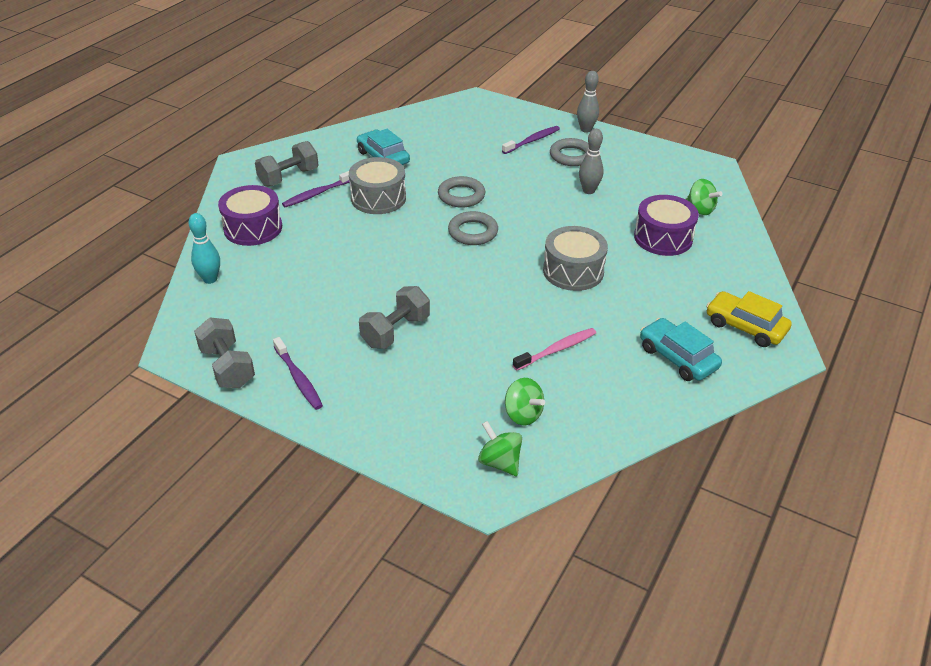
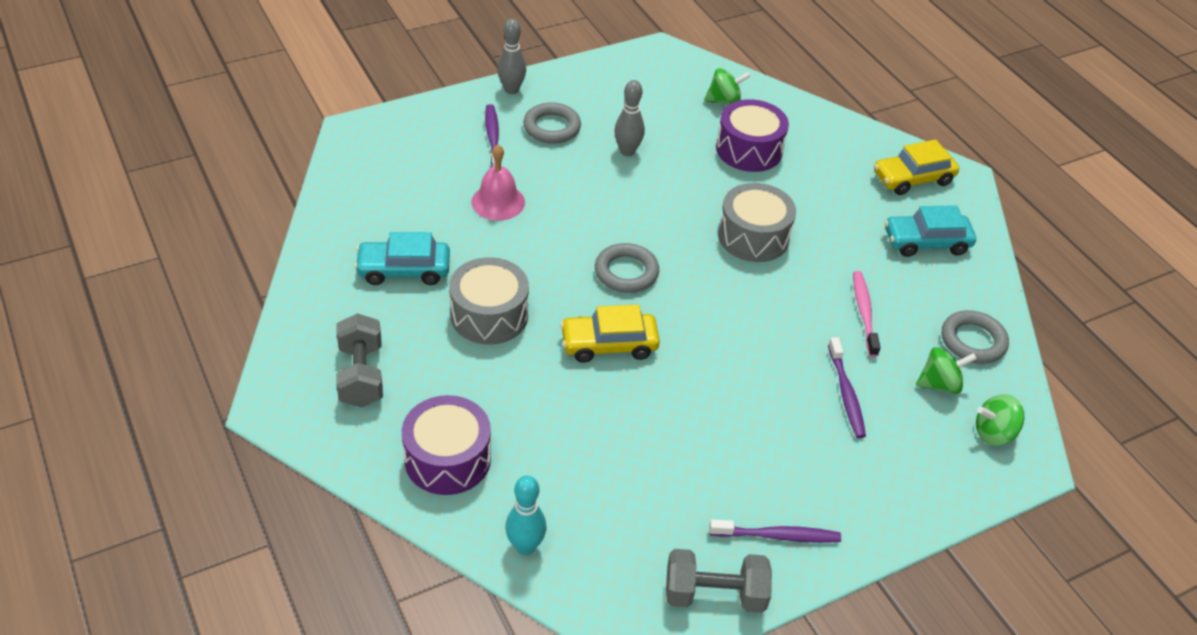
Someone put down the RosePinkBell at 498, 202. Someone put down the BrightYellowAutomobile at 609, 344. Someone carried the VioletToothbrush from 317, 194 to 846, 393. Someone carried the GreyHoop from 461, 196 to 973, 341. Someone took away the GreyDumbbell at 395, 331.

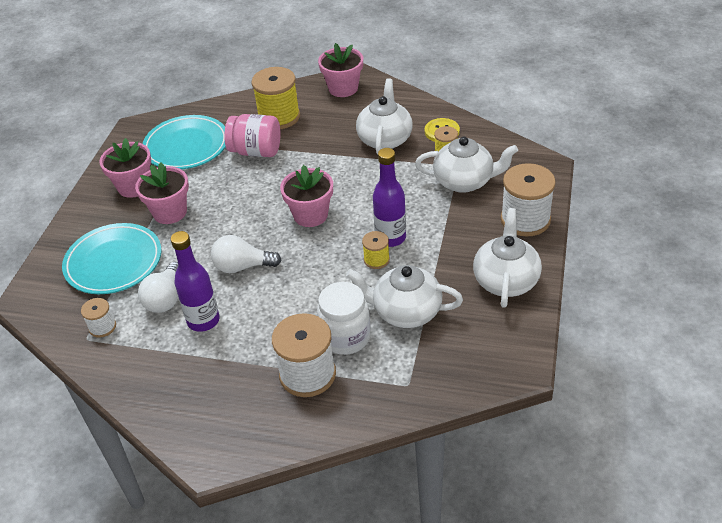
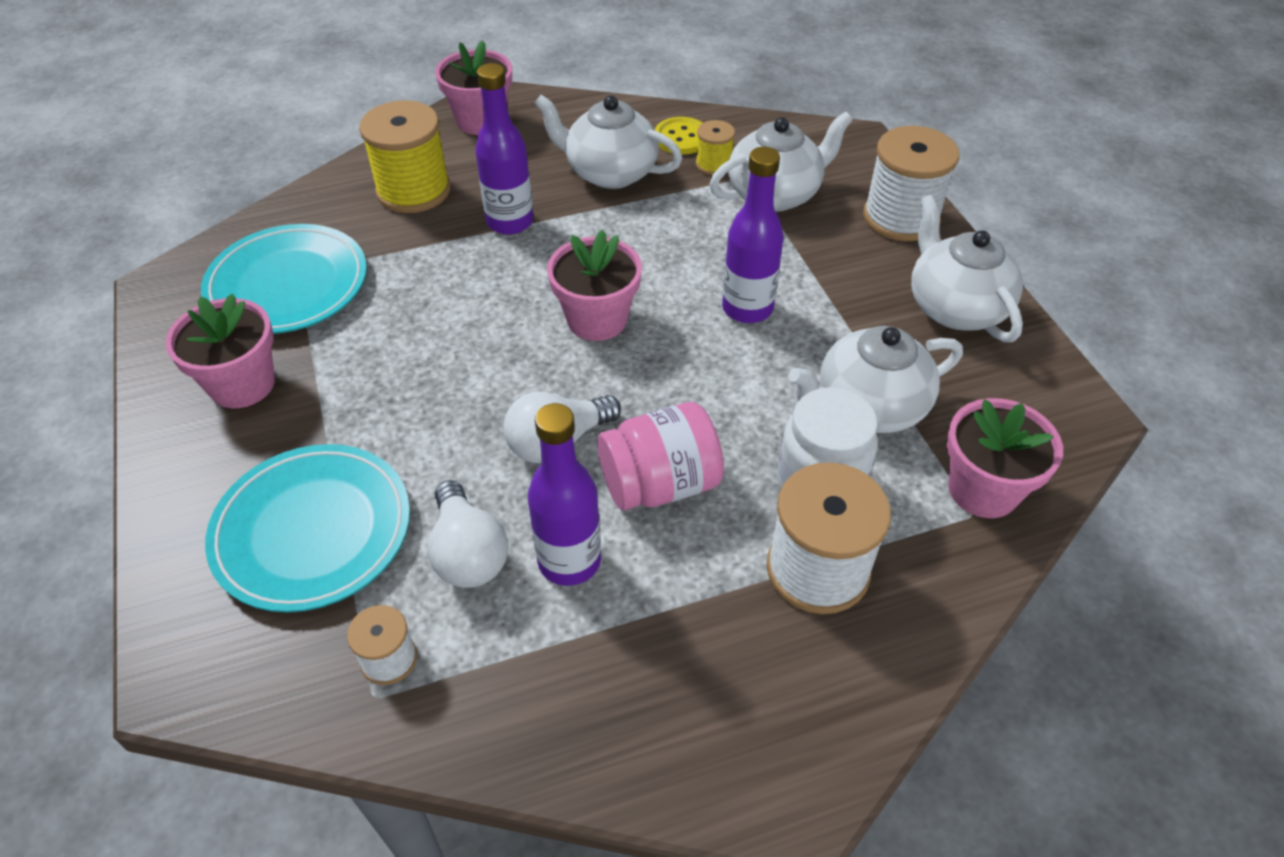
Someone put down the VioletDrinkBottle at 510, 222. Someone rotated the PureWhiteChinaTeapot at 385, 139 by 45 degrees counterclockwise. Someone carried the RosePinkPreserveJar from 256, 151 to 660, 484. Someone carried the RosePinkFlowerPot from 170, 212 to 983, 489. Someone took away the BrightYellowSpool at 376, 260.

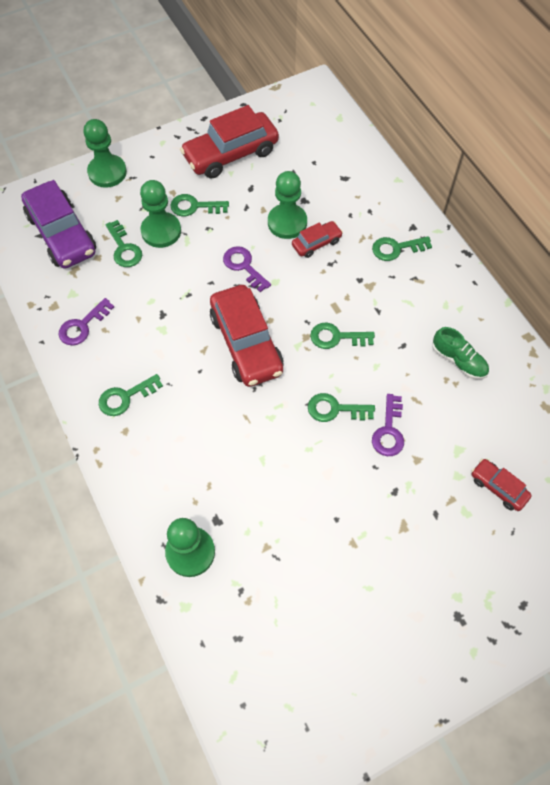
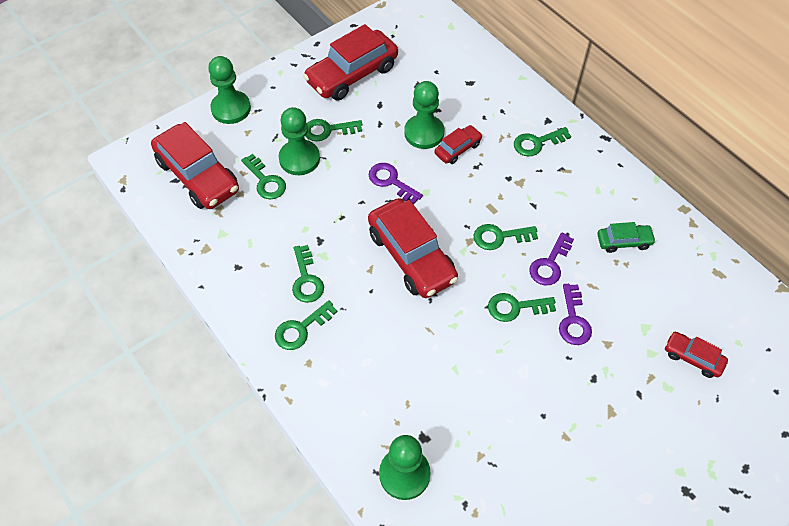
Someone repainted the VioletAutomobile at 62, 234, which became the RedAutomobile at 198, 175. Someone put down the GreenDoorKey at 306, 279. Someone carried the VioletDoorKey from 82, 326 to 549, 264. Someone swapped the GreenShoe at 458, 360 for the GreenAutomobile at 623, 241.

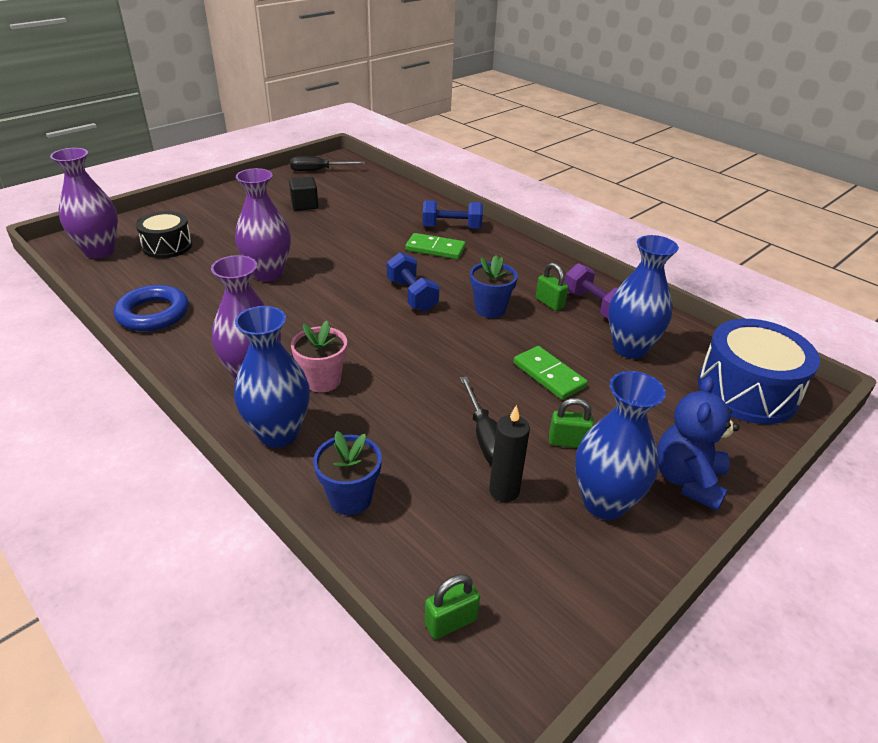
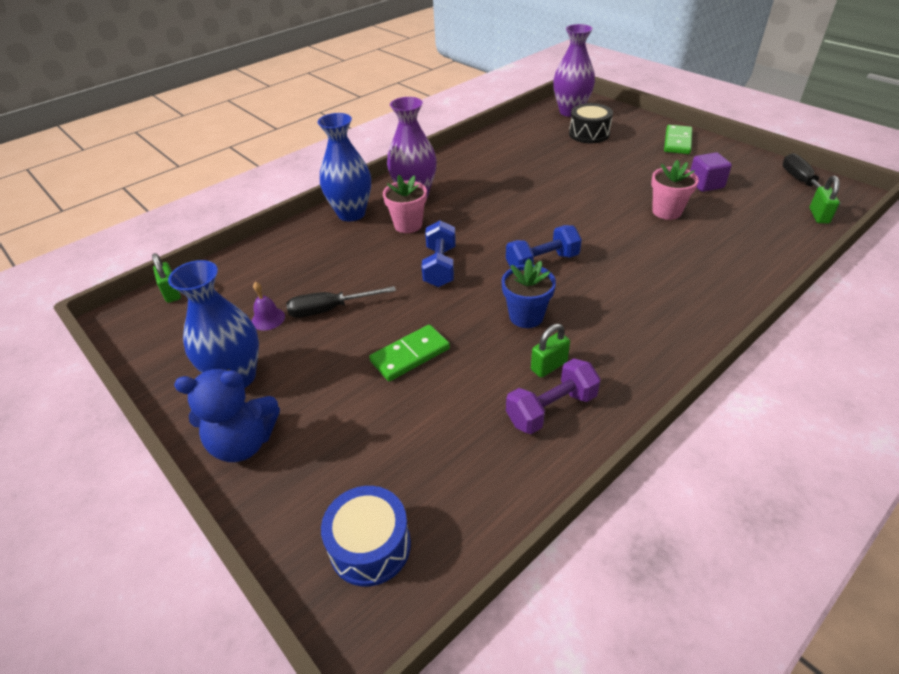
Someone rotated the RoyalBlueTeddyBear at 687, 480 by 150 degrees clockwise. Someone swapped the EbonyPillarCandle at 504, 491 for the VioletBell at 268, 319. Someone scaled the RoyalBlueToyDrum at 747, 391 by 0.63. Someone carried the RoyalBlueDumbbell from 451, 227 to 440, 266. Someone put down the RosePinkFlowerPot at 667, 211. Someone carried the GreenDomino from 435, 249 to 677, 142. Someone repainted the EbonyBlock at 304, 205, which became the VioletBlock at 705, 184. Someone carried the GreenPadlock from 568, 442 to 819, 216. Someone took away the RoyalBlueHoop at 153, 314. Someone took away the VioletVase at 268, 274. Someone took away the RoyalBlueFlowerPot at 350, 498. Someone took away the RoyalBlueVase at 630, 348.

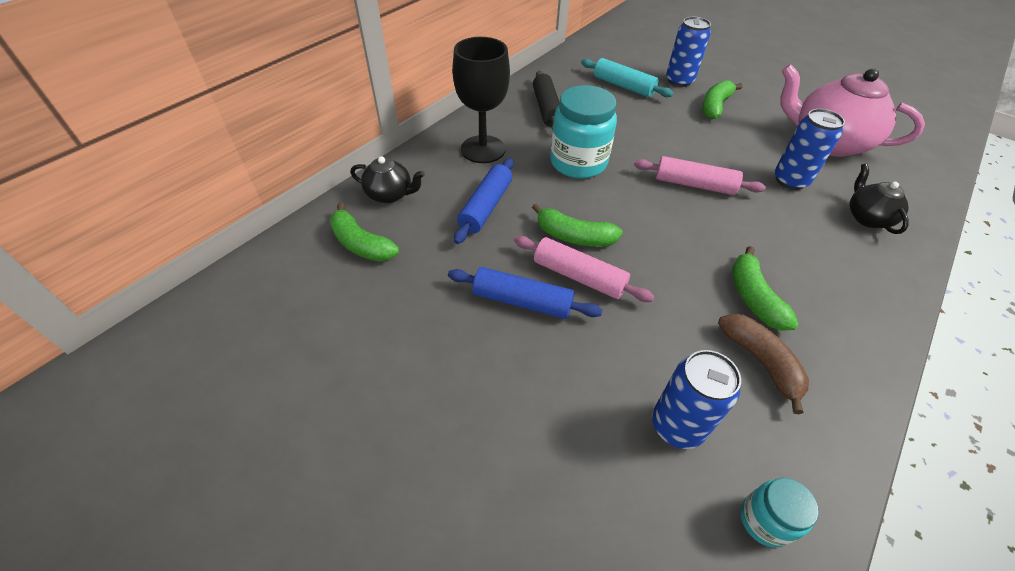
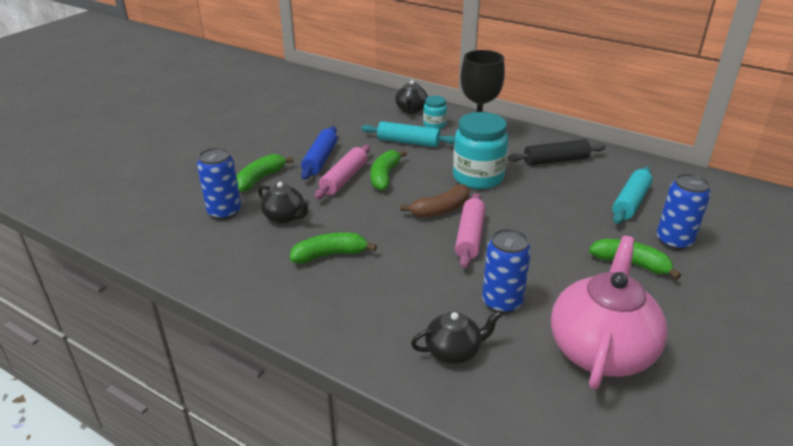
Someone carried the GreenBananaFruit from 361, 244 to 260, 179. Someone put down the EbonyChinaTeapot at 285, 217. Someone repainted the RoyalBlueRollingPin at 486, 207, which became the AquaRollingPin at 408, 142. Someone carried the RussetBananaFruit from 761, 362 to 440, 210. Someone carried the AquaPreserveJar from 764, 520 to 434, 125.

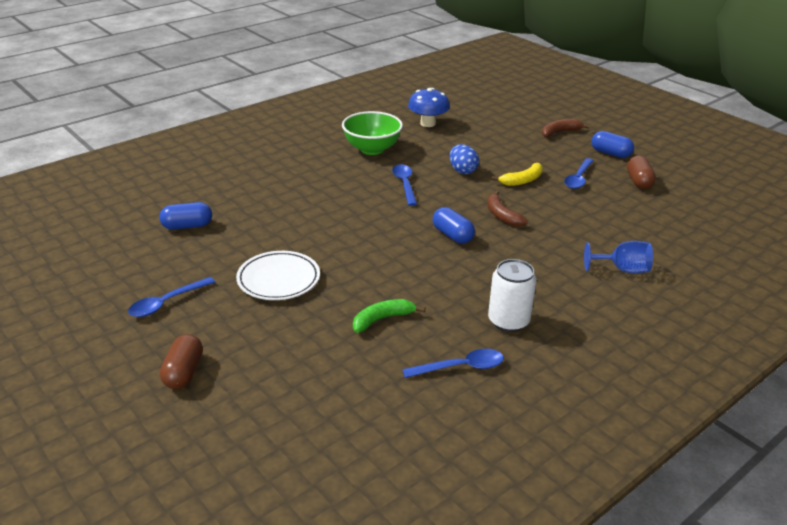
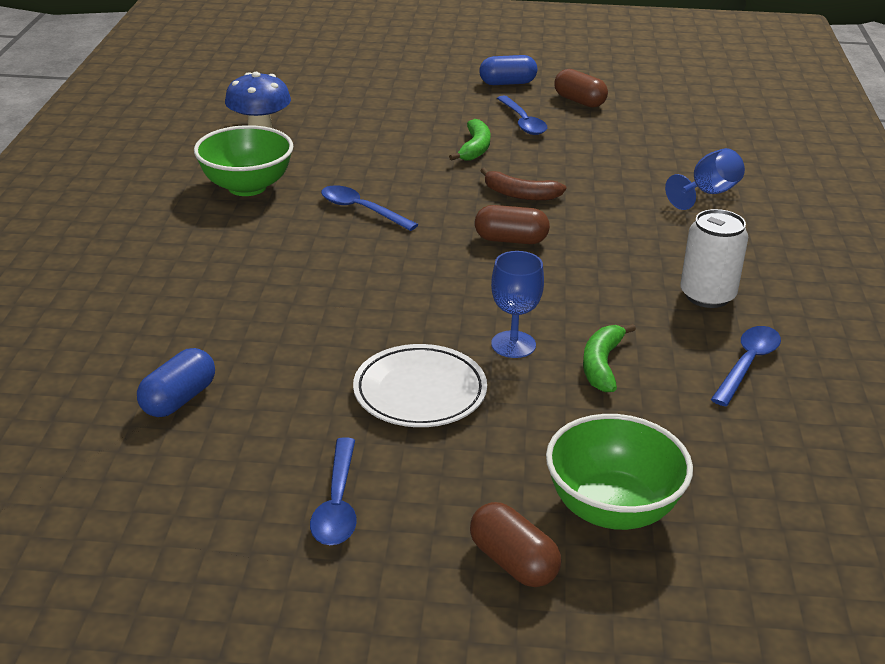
Someone repainted the BrightYellowBananaFruit at 522, 180, which became the GreenBananaFruit at 475, 148. Someone repainted the RoyalBlueCapsule at 452, 235, which became the RussetCapsule at 511, 240. Someone put down the RoyalBlueWineGlass at 513, 344. Someone put down the GreenBowl at 612, 508. Someone took away the RoyalBlueEggShape at 462, 171. Someone took away the RussetBananaFruit at 560, 132.

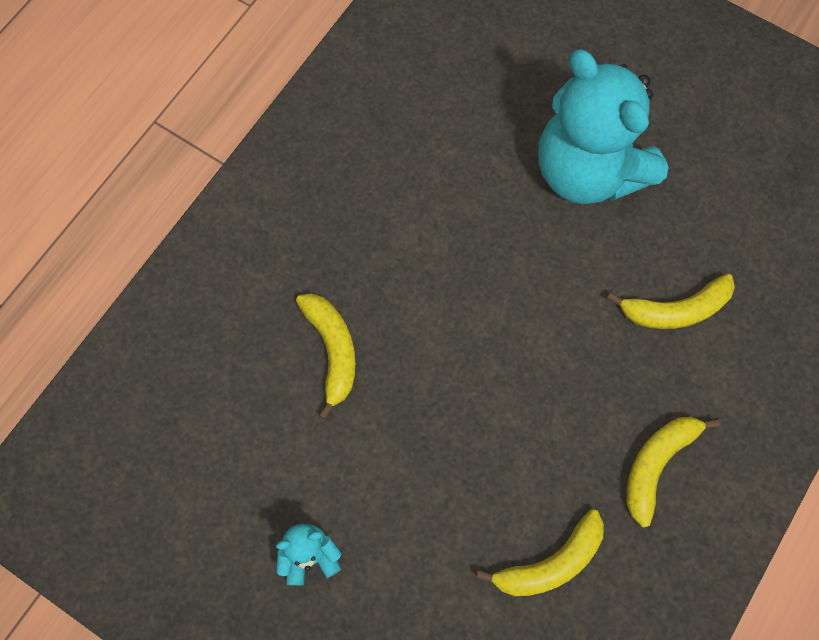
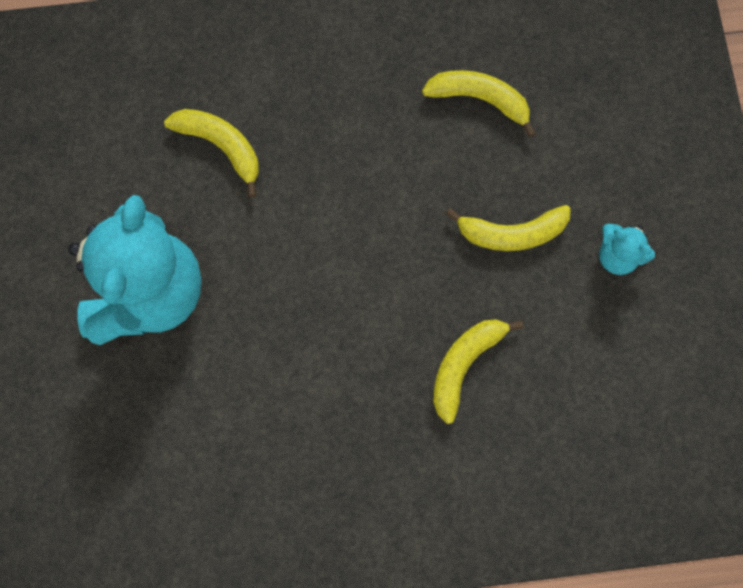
Someone carried the BrightYellowBananaFruit from 656, 464 to 511, 233.

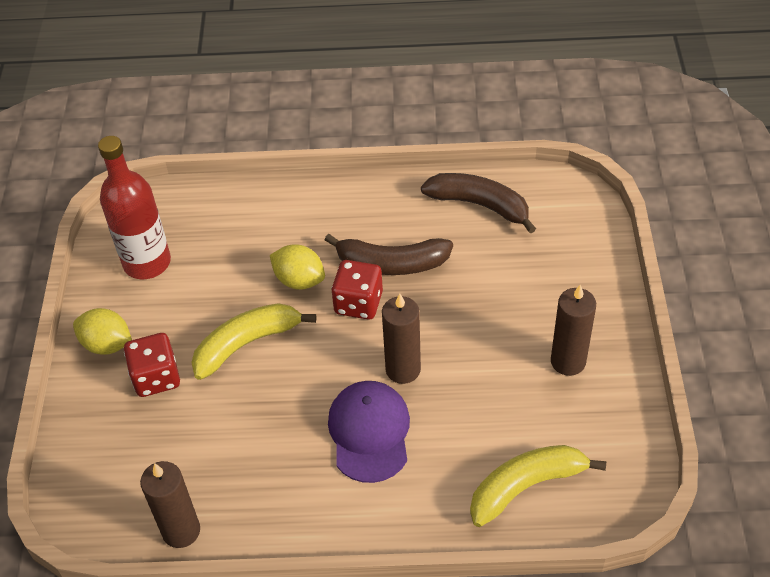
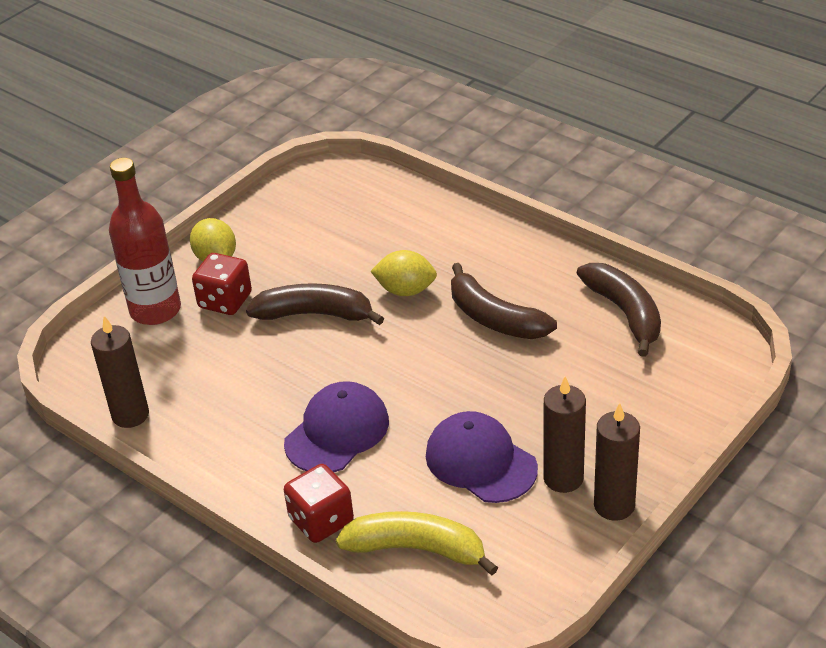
Someone carried the RedDrinkBottle from 147, 262 to 155, 310. Someone repainted the BrightYellowBananaFruit at 246, 344, which became the RussetBananaFruit at 314, 314. Someone carried the RedGameDie from 358, 303 to 321, 520. Someone rotated the BrightYellowCitrusFruit at 299, 280 by 60 degrees counterclockwise. Someone put down the VioletBaseballCap at 480, 461. Someone carried the RussetPillarCandle from 403, 369 to 614, 505.

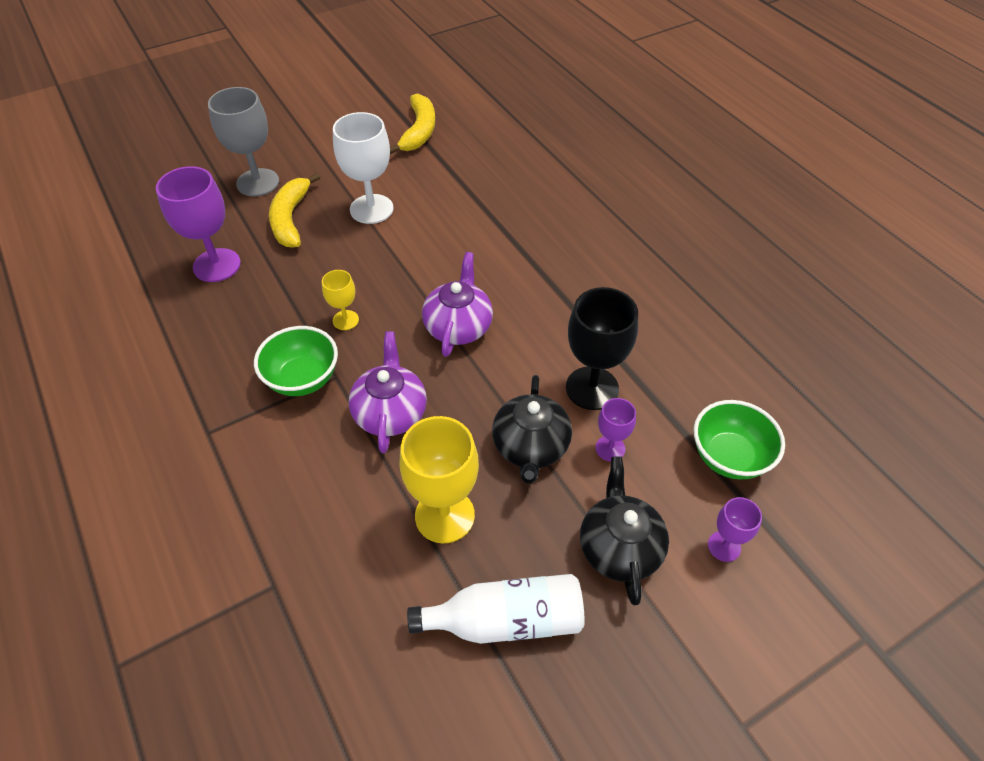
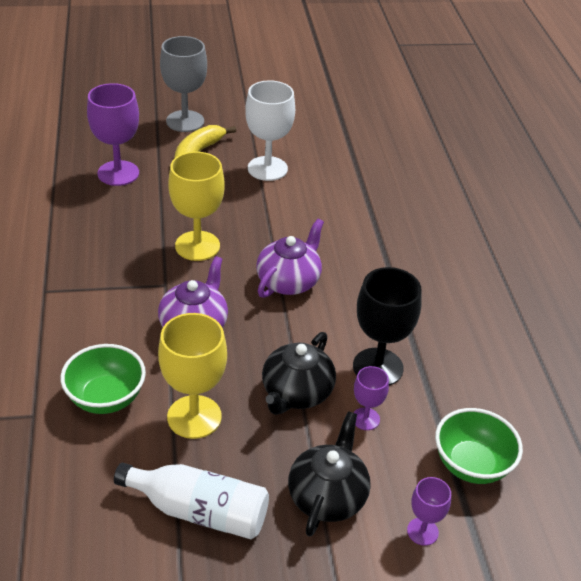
Someone carried the GreenBowl from 303, 379 to 106, 398. Someone scaled the BrightYellowWineGlass at 345, 320 by 1.89. Someone took away the BrightYellowBananaFruit at 419, 131.

